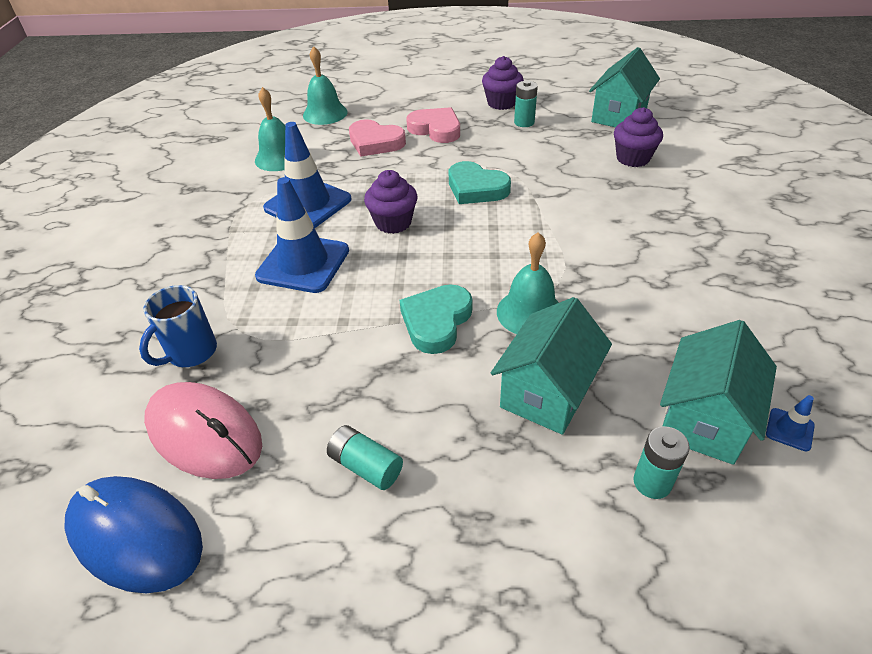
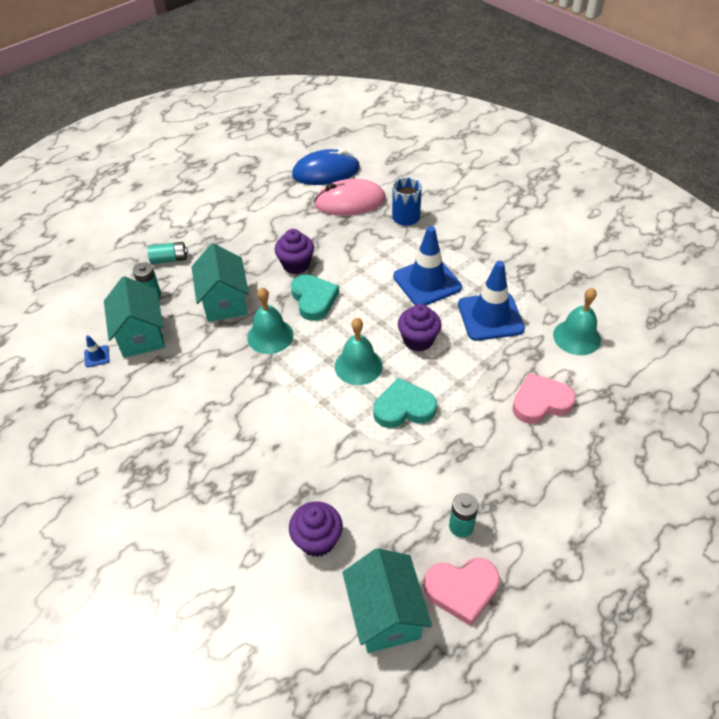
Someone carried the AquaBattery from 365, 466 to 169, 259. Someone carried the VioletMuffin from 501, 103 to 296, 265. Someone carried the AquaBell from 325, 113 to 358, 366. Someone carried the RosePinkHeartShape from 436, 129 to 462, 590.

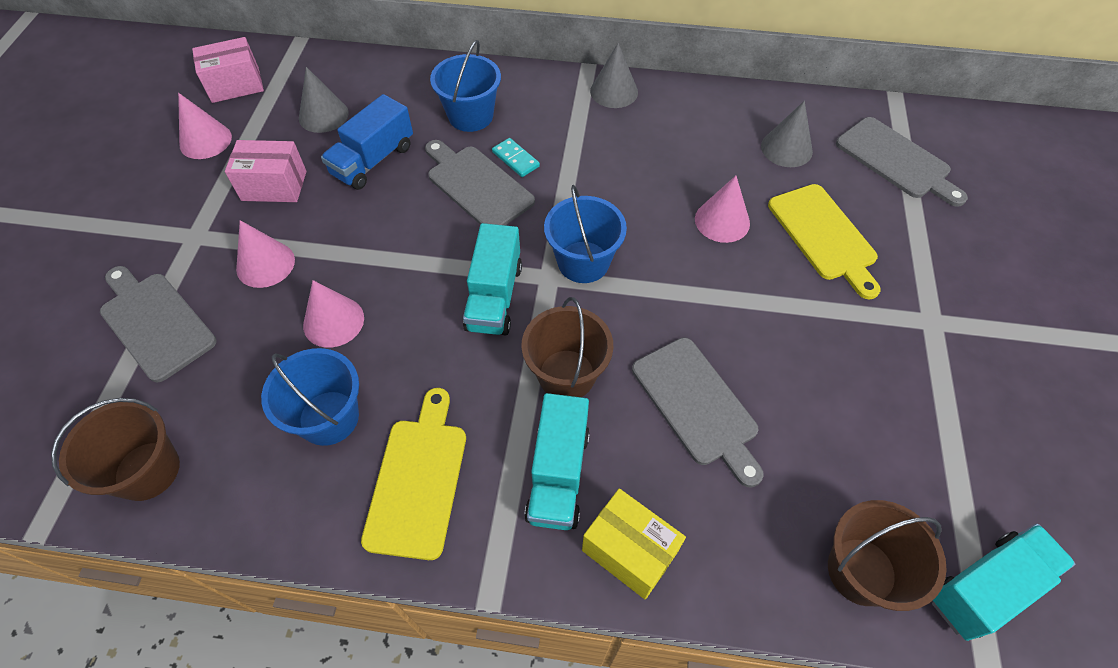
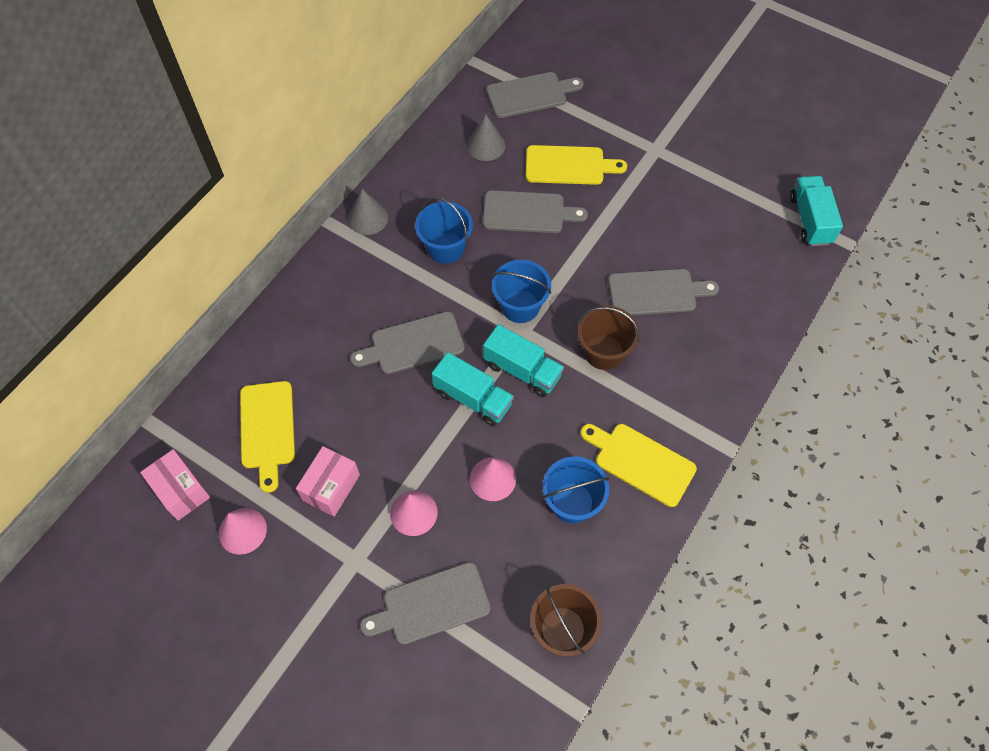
Someone rotated the RosePinkBox at 235, 85 by 45 degrees counterclockwise. Someone swapped the GreyConeShape at 323, 115 for the BrightYellowChoppingBoard at 267, 429. Someone carried the RoyalBluePail from 470, 116 to 445, 248. Someone carried the AquaTruck from 558, 474 to 473, 398. Someone swapped the RosePinkConeShape at 722, 221 for the GreyChoppingBoard at 528, 212. Someone took away the RoyalBlueTruck at 373, 160. Someone took away the AquaDomino at 516, 159. Someone took away the BrightYellowBox at 629, 551. Someone took away the RussetPail at 861, 571.

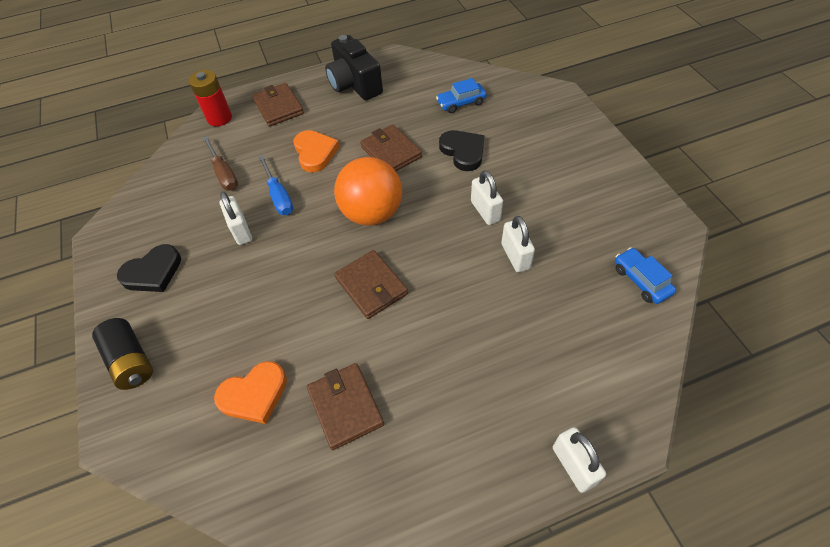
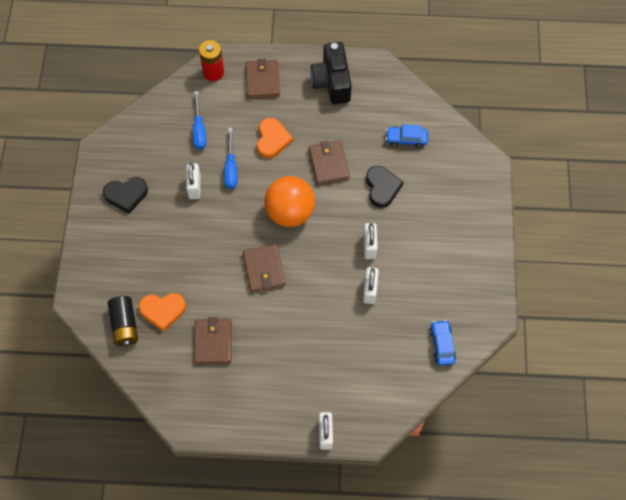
Someone carried the EbonyBattery from 131, 361 to 125, 325. Someone repainted the RussetScrewdriver at 224, 173, which became the RoyalBlueScrewdriver at 199, 130.

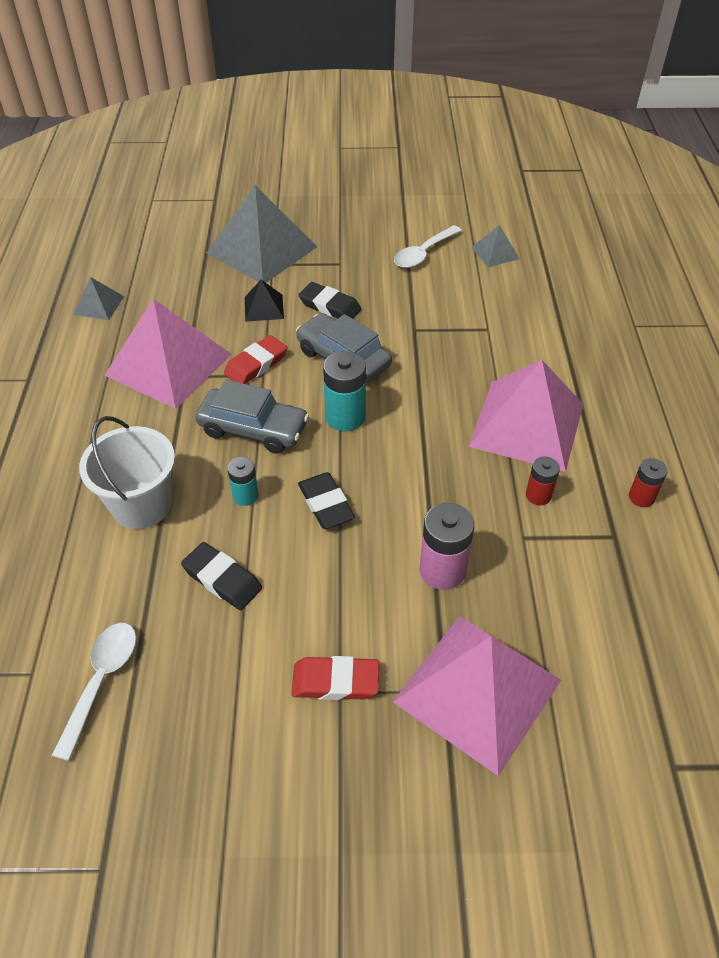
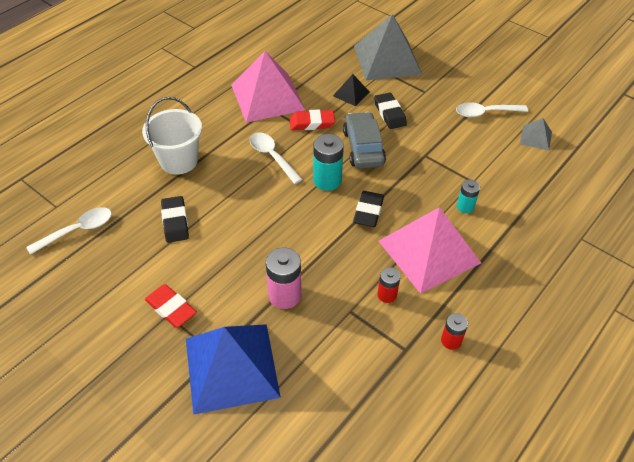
Someone repainted the RosePinkPyramid at 478, 690, which became the RoyalBluePyramid at 231, 367. Someone swapped the GreyAutomobile at 253, 429 for the PureWhiteSpoon at 272, 157. Someone carried the EbonyEraser from 326, 504 to 368, 211. Someone carried the AquaBattery from 245, 496 to 465, 207. Someone took away the GreyPyramid at 98, 305.

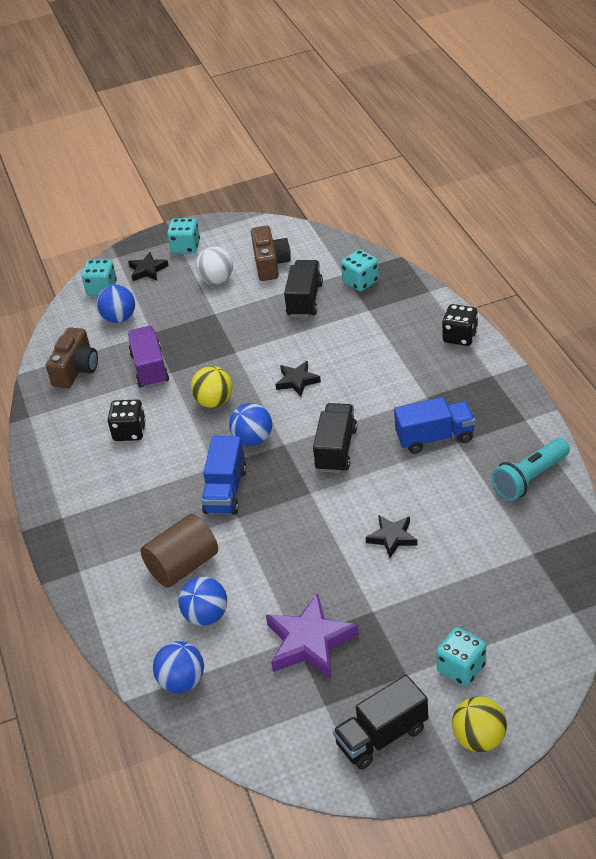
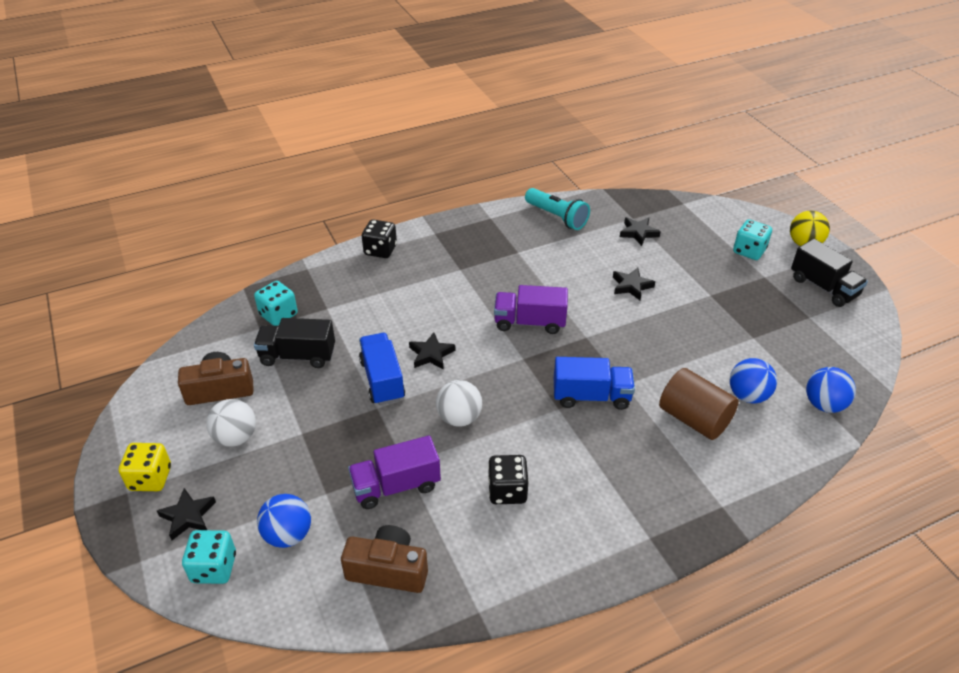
Someone repainted the AquaGameDie at 185, 247, which became the BrightYellowGameDie at 150, 478. Someone carried the RoyalBlueTruck from 435, 438 to 382, 380. Someone repainted the BrightYellowPlayBall at 214, 402, which became the PureWhitePlayBall at 459, 418. Someone repainted the EbonyTruck at 336, 449, which became the VioletTruck at 529, 322. Someone put down the EbonyFivePointedStar at 638, 233. Someone took away the RoyalBluePlayBall at 253, 439. Someone took away the VioletFivePointedStar at 309, 642.

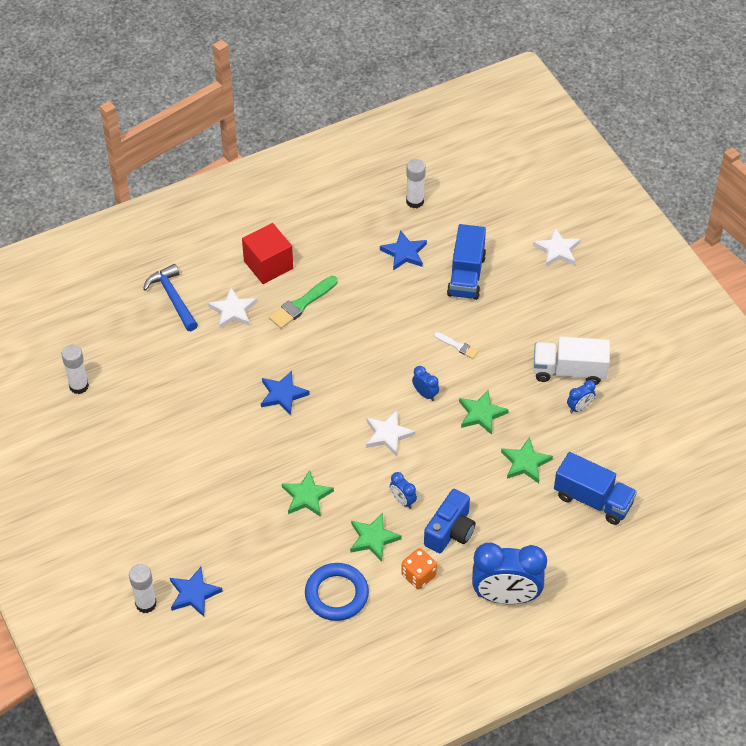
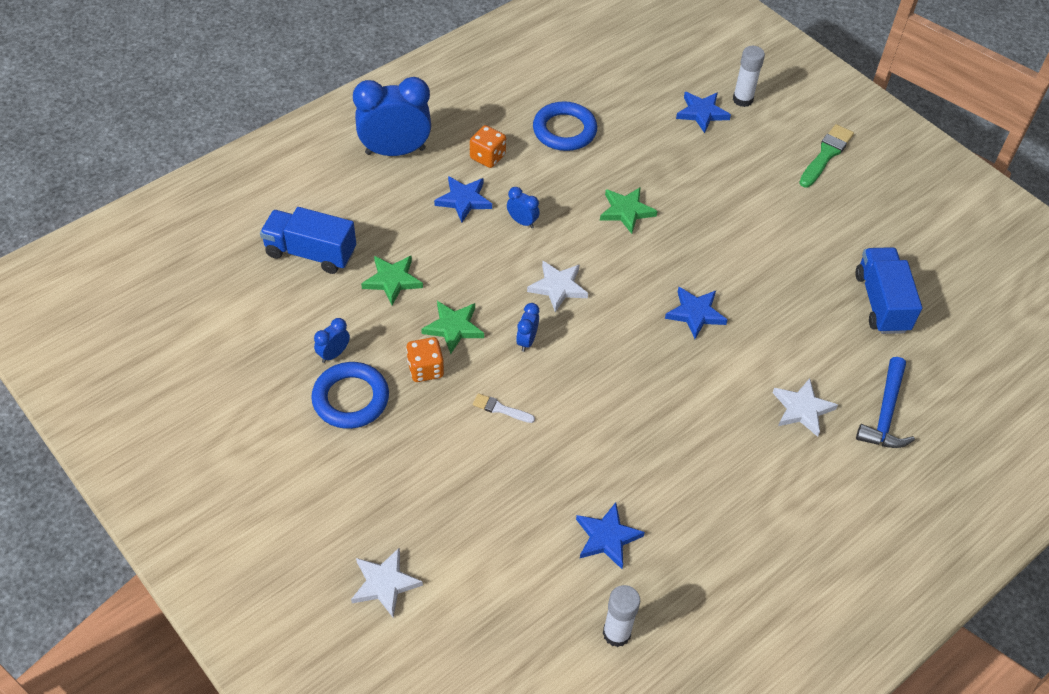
Someone swapped the PureWhiteTruck at 569, 371 for the RoyalBlueHoop at 351, 399. Someone put down the BrightOrangeGameDie at 425, 369. Someone swapped the RoyalBlueCamera at 450, 531 for the RoyalBlueFivePointedStar at 464, 200. Someone rotated the RoyalBlueAlarmClock at 425, 394 by 75 degrees clockwise. Someone carried the GreenPaintBrush from 301, 304 to 826, 155. Someone carried the RoyalBlueTruck from 466, 275 to 881, 302. Someone rotated the RoyalBlueCarpenter'sHammer at 173, 298 by 60 degrees clockwise. Someone took away the PureWhiteStickOfGlue at 79, 386. Someone took away the RedBlock at 268, 265. Someone took away the GreenFivePointedStar at 373, 538.

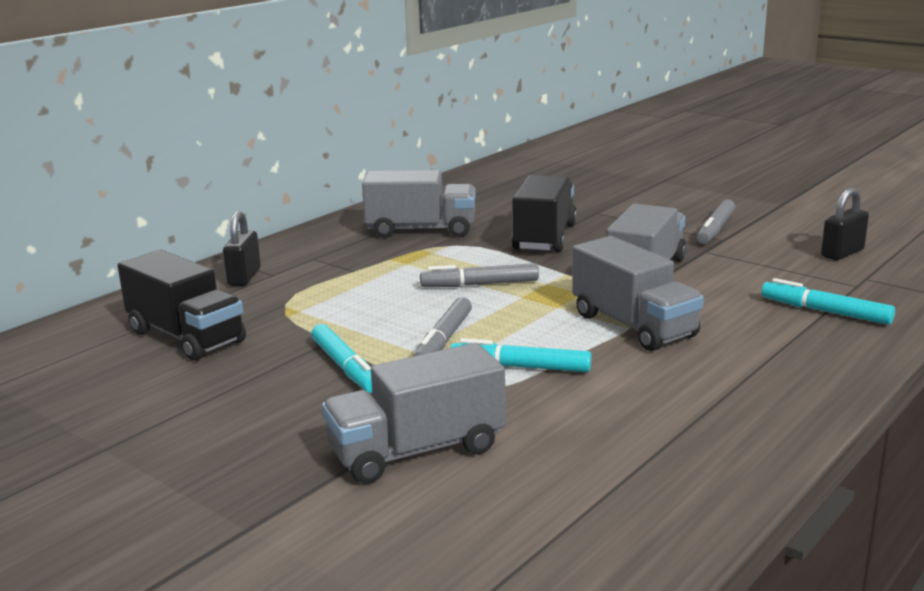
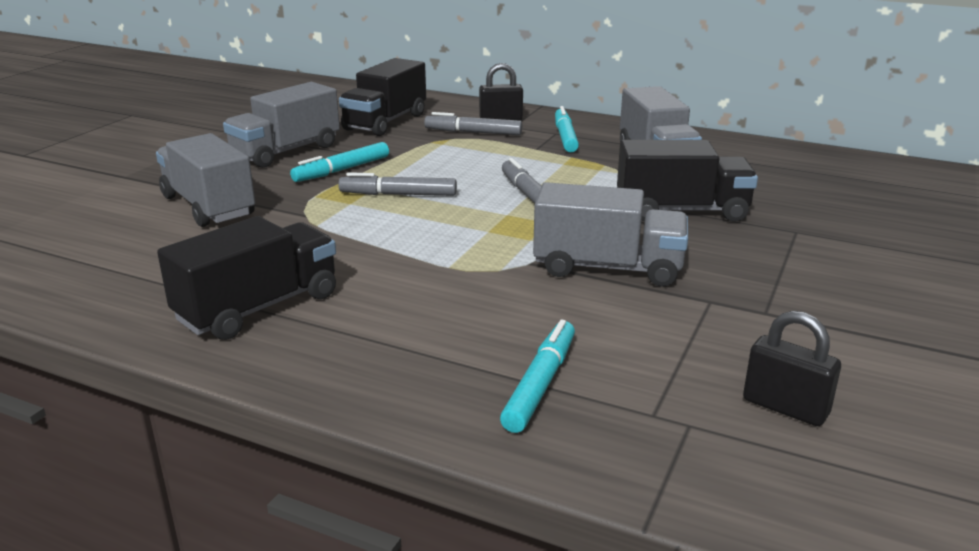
Someone put down the EbonyTruck at 258, 307. Someone carried the GreyTruck from 633, 325 to 286, 151. Someone carried the GreyMarker from 715, 229 to 473, 132. Someone carried the AquaMarker from 520, 367 to 565, 137.

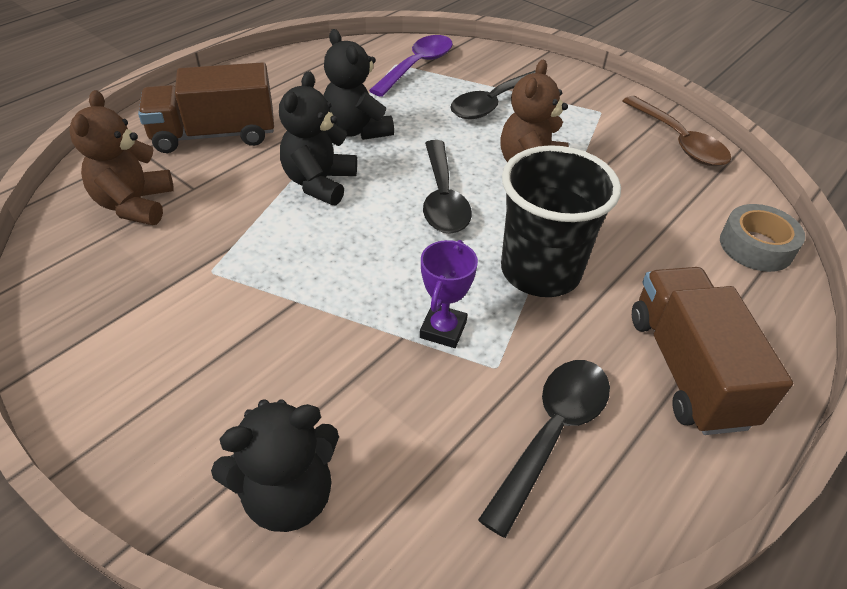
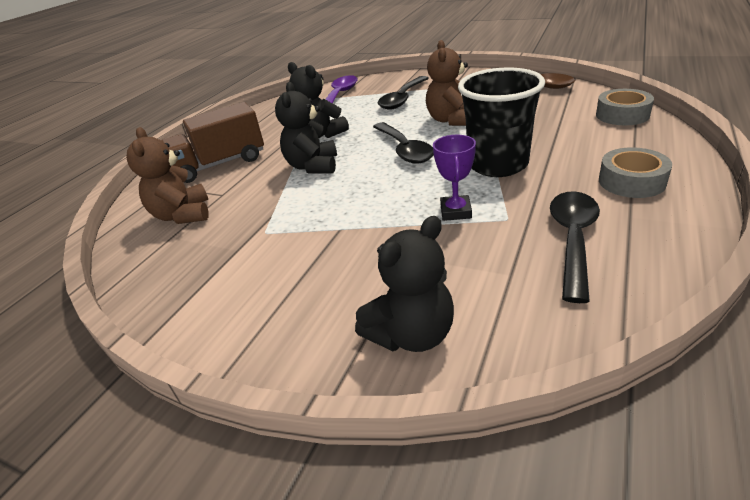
Someone swapped the RussetTruck at 687, 369 for the GreyStickyTape at 631, 181.

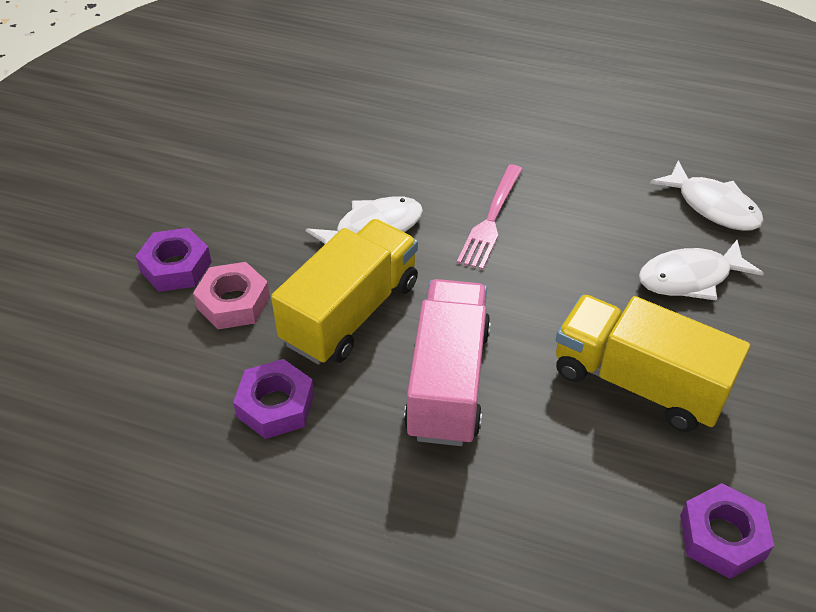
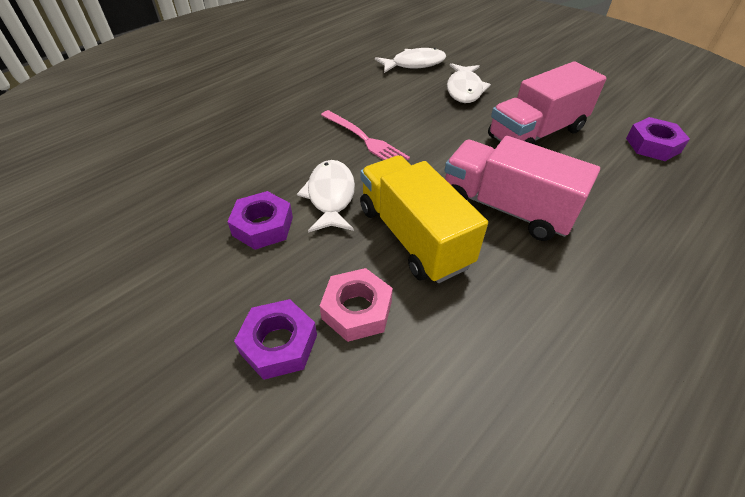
Someone carried the VioletHexNut from 276, 405 to 263, 226. Someone repainted the BrightYellowTruck at 637, 383, which became the RosePinkTruck at 536, 133.

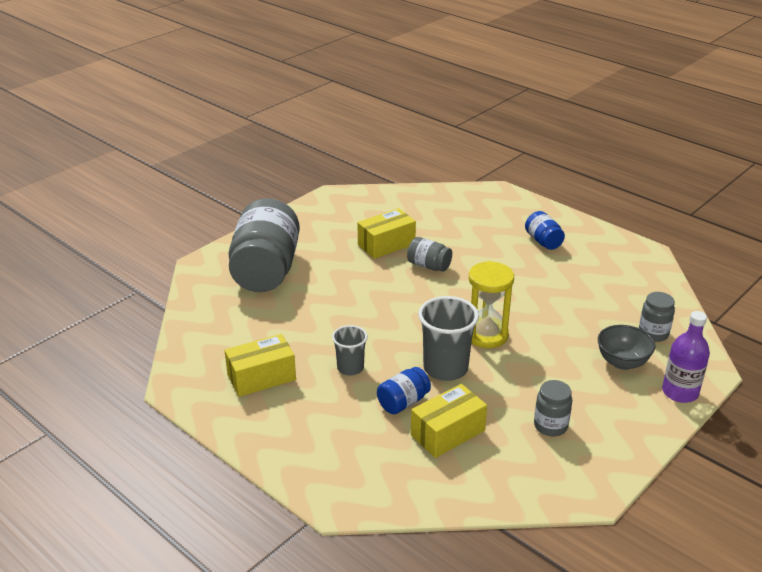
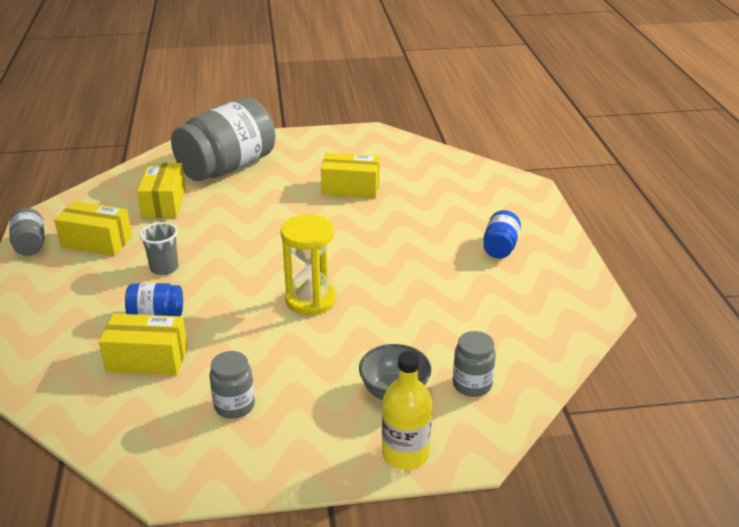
Someone carried the GreyPreserveJar from 429, 266 to 30, 245. Someone put down the BrightYellowBox at 164, 203. Someone repainted the VioletDrinkBottle at 680, 392, which became the BrightYellowDrinkBottle at 405, 454. Someone took away the GreyTumbler at 445, 368.

